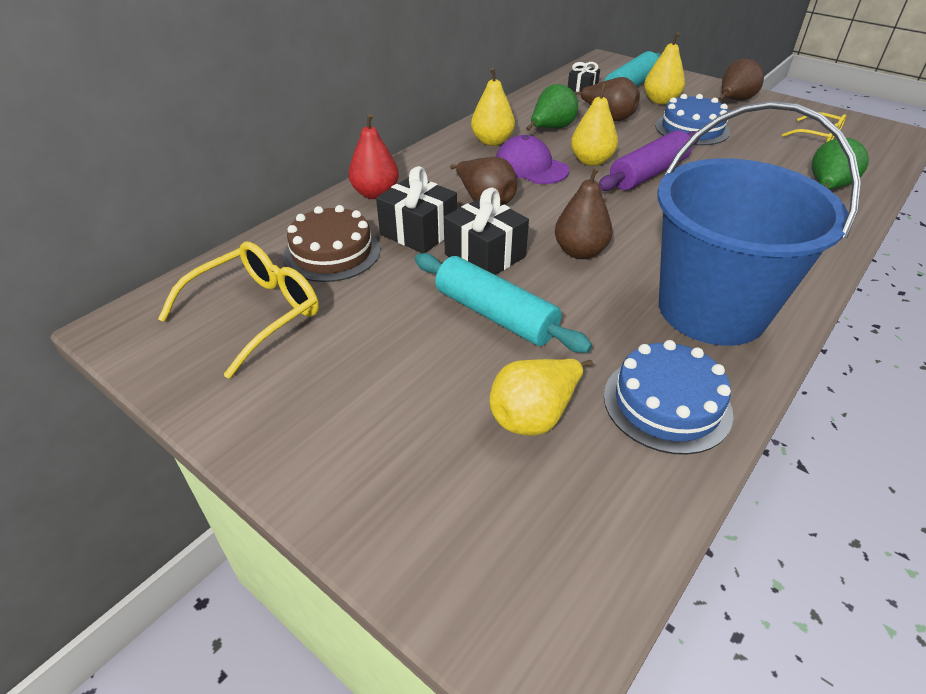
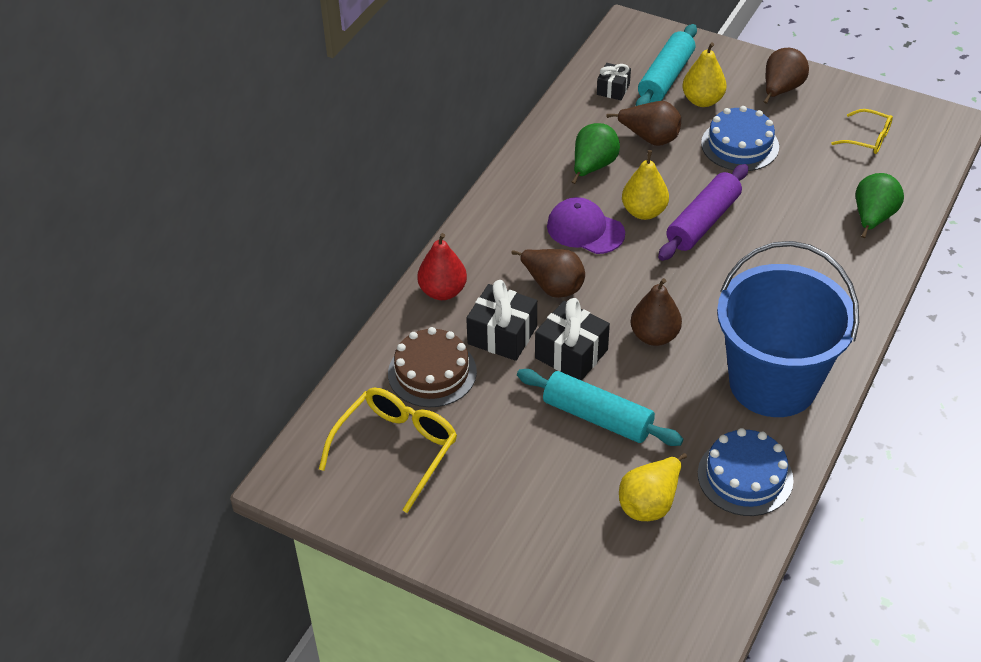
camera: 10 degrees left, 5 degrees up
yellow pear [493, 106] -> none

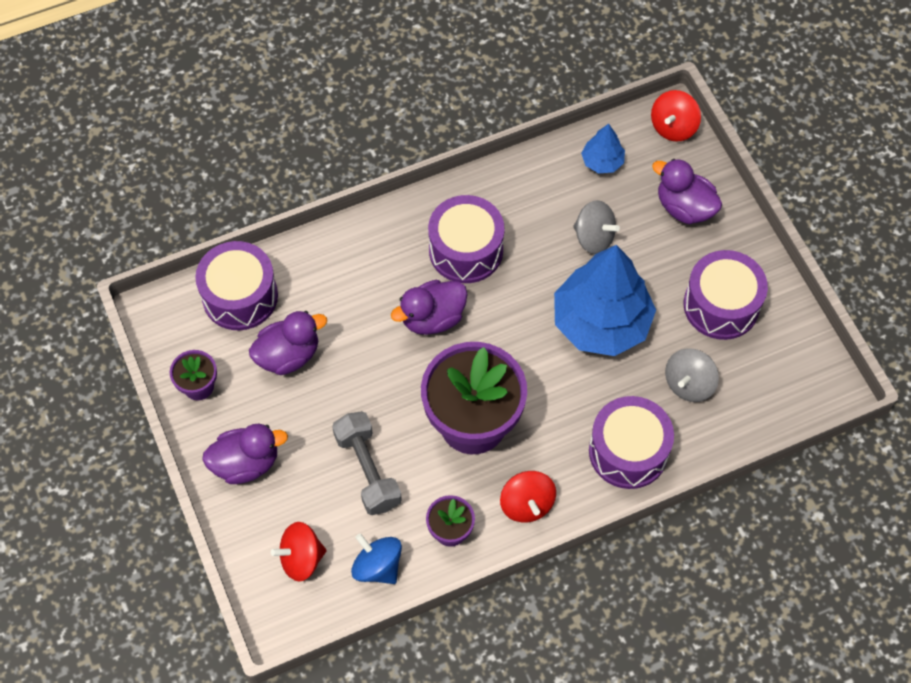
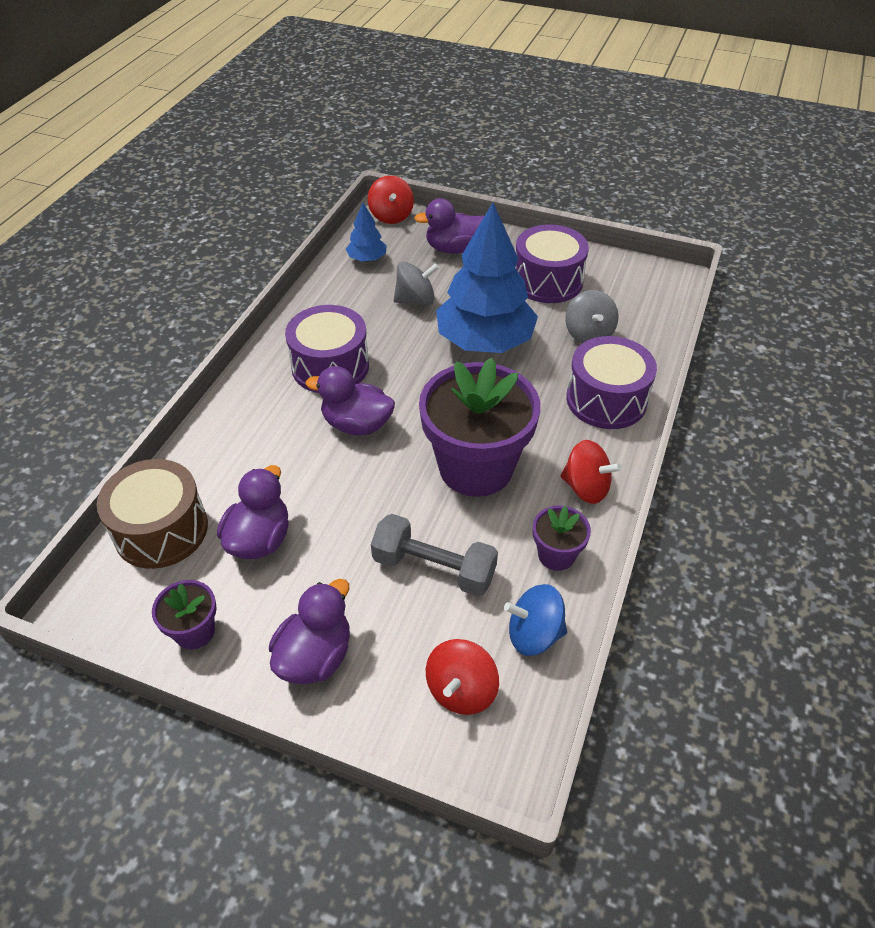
camera: 45 degrees left, 15 degrees down
purple drum [236, 285] -> brown drum [152, 514]
purple duck [429, 307] -> purple duck [350, 400], 90 degrees clockwise

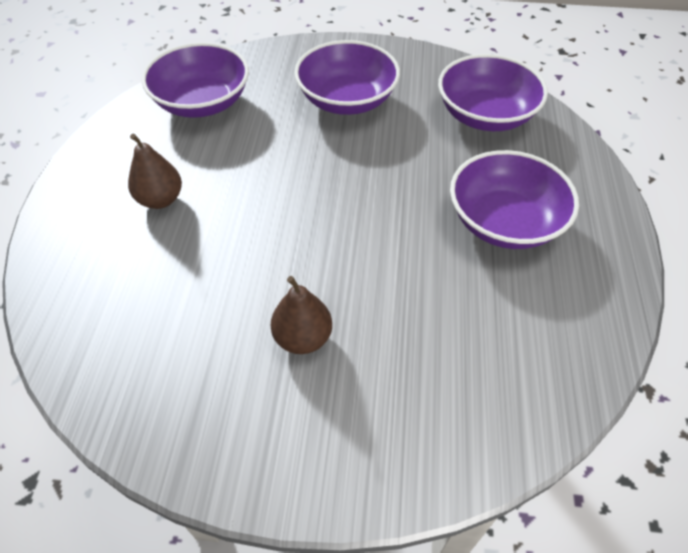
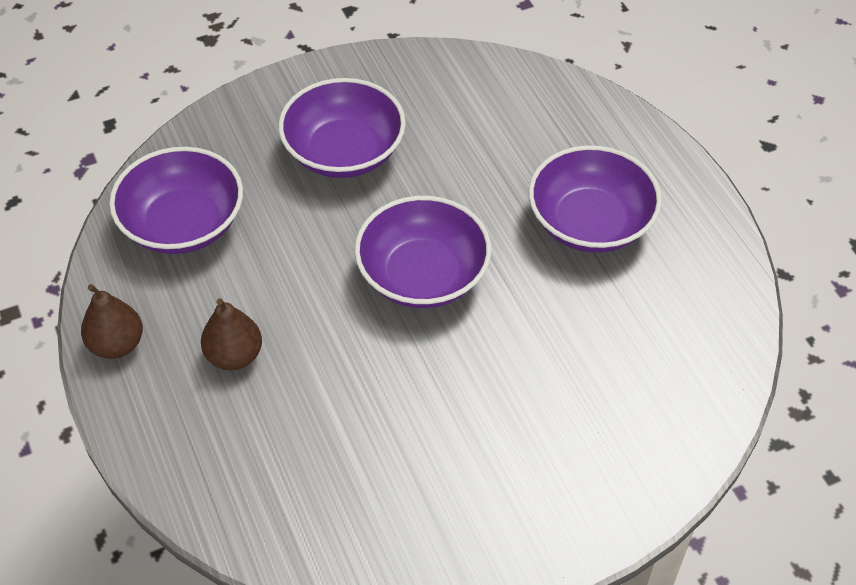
camera: 30 degrees left, 0 degrees up
brown pear [301, 315] -> brown pear [112, 321], move
purple bowl [493, 92] -> purple bowl [423, 252], move

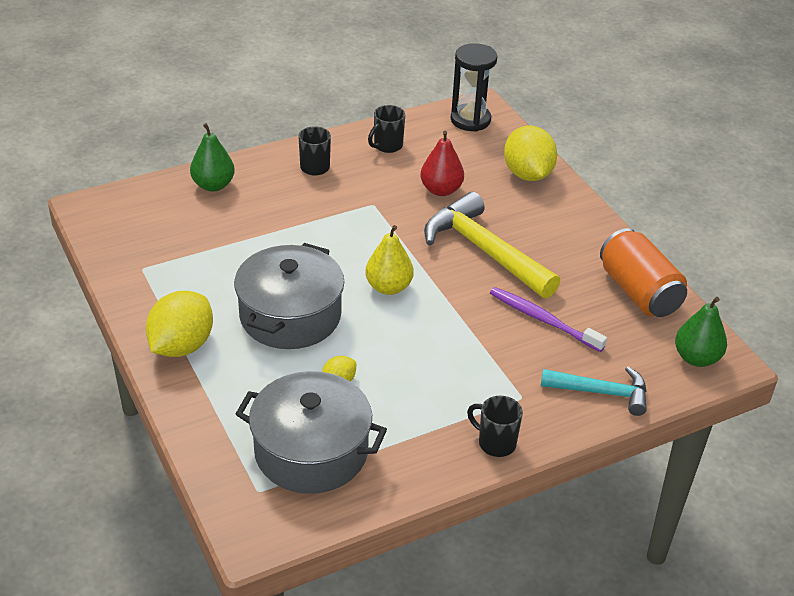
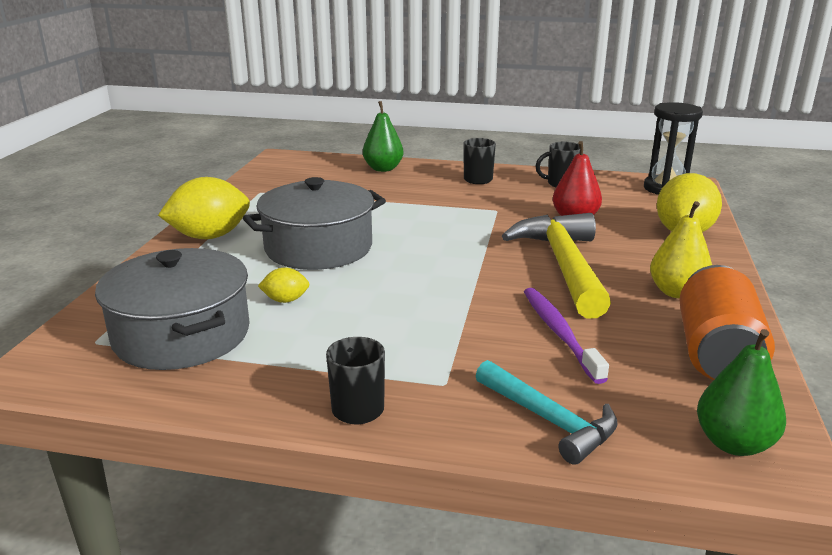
camera: 40 degrees right, 15 degrees down
yellow pear [389, 260] -> yellow pear [681, 250], move

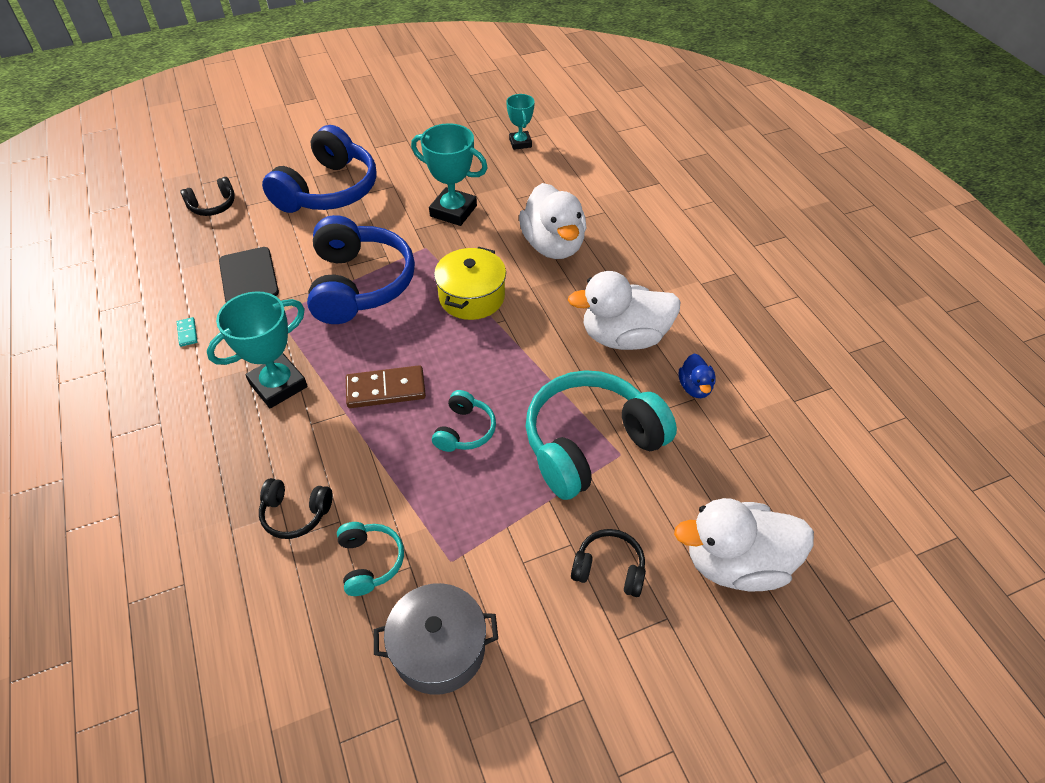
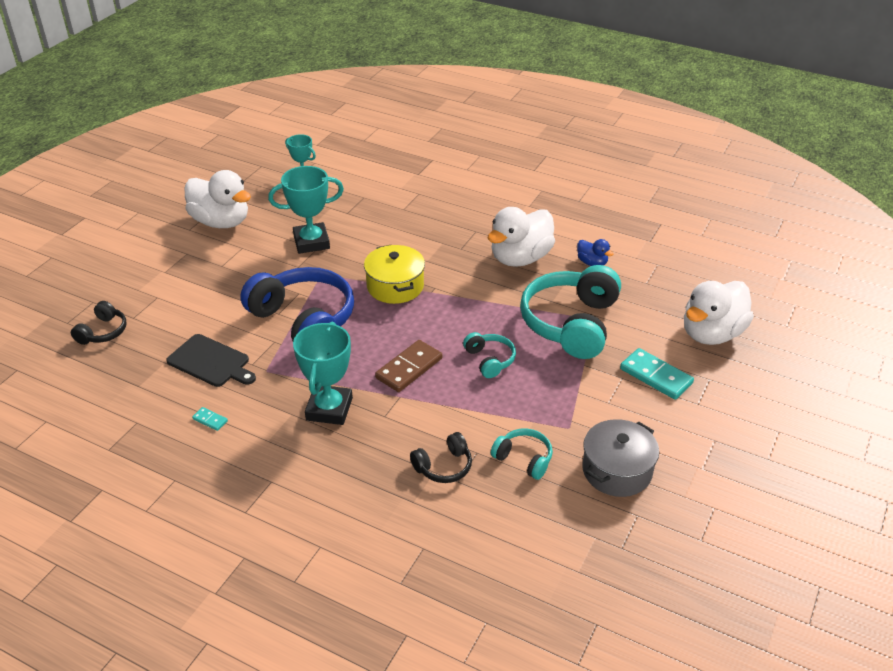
camera: 40 degrees left, 10 degrees down
blue headphones [319, 169] -> none
white duck [552, 221] -> white duck [218, 199], move
black headphones [608, 563] -> turquoise domino [657, 374]

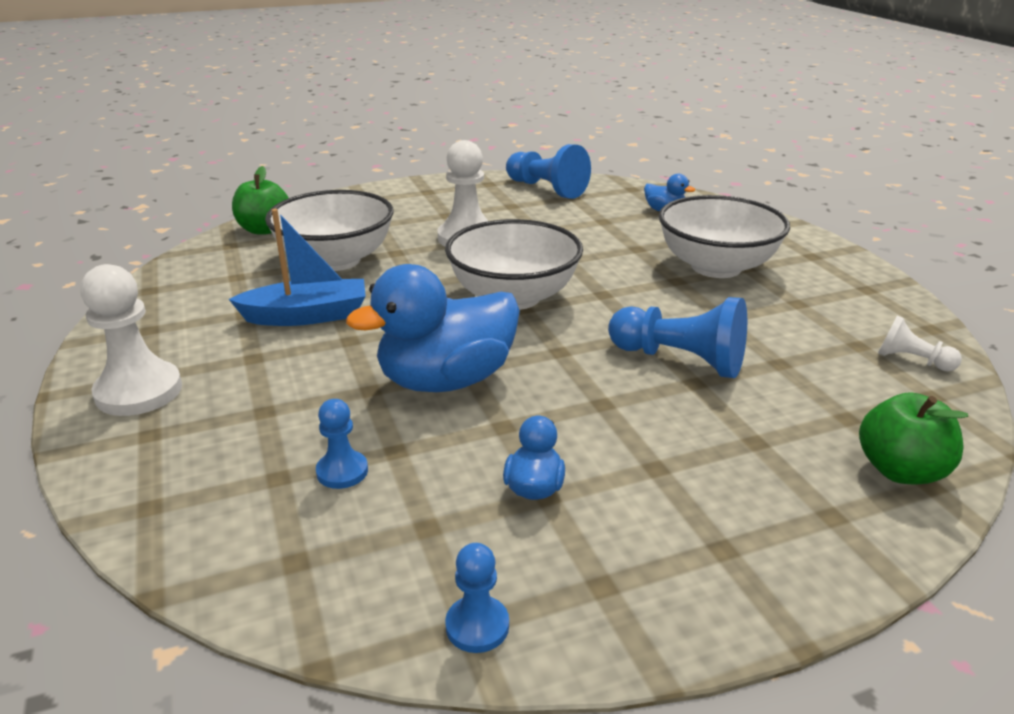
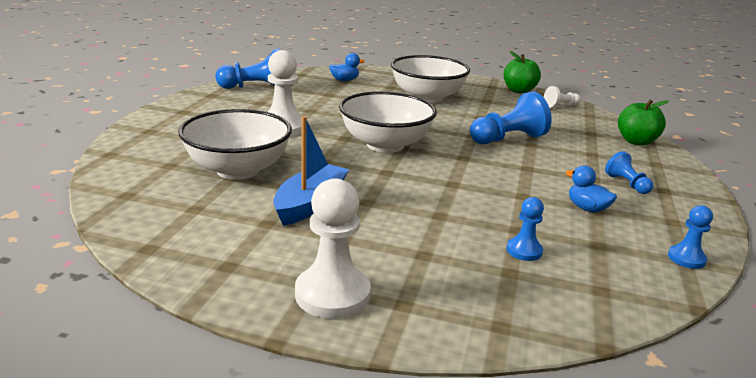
camera: 55 degrees left, 5 degrees down
blue duck [433, 328] -> none
none -> blue pawn [629, 172]
green apple [260, 200] -> green apple [522, 72], move

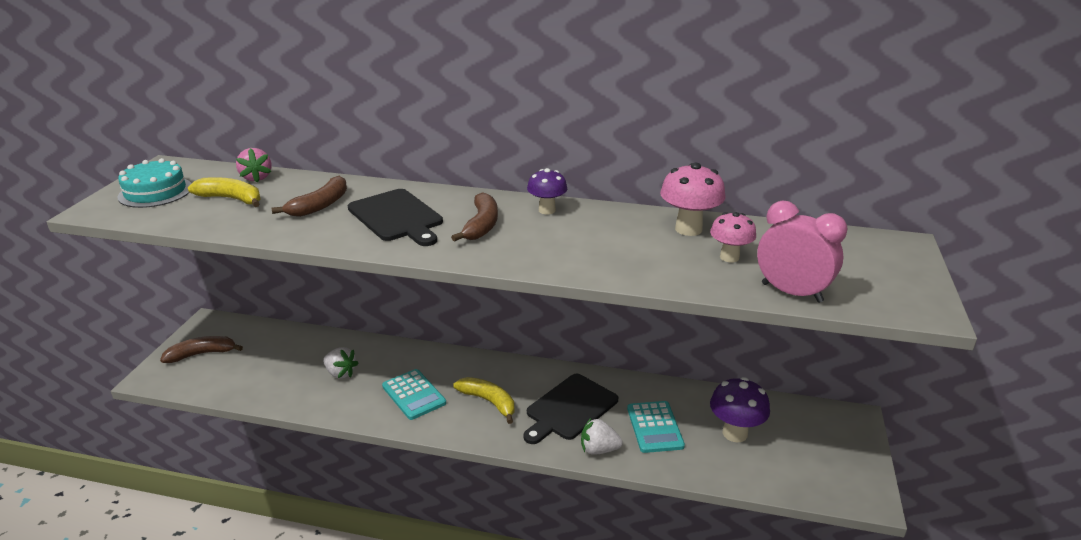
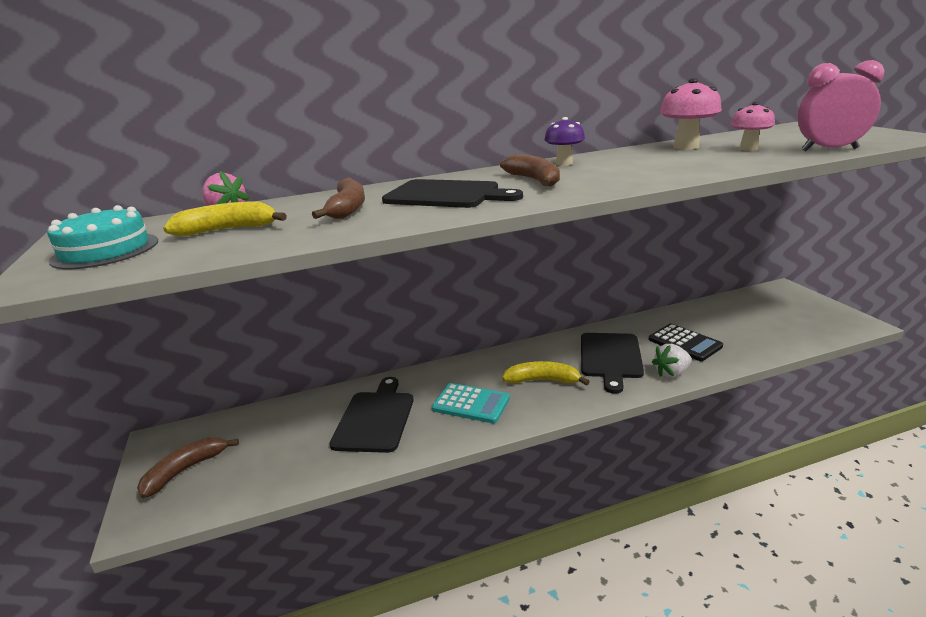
camera: 30 degrees left, 5 degrees down
purple mushroom [740, 409] -> none
white strawberry [340, 363] -> black cutting board [372, 415]
turquoise calculator [656, 427] -> black calculator [686, 342]

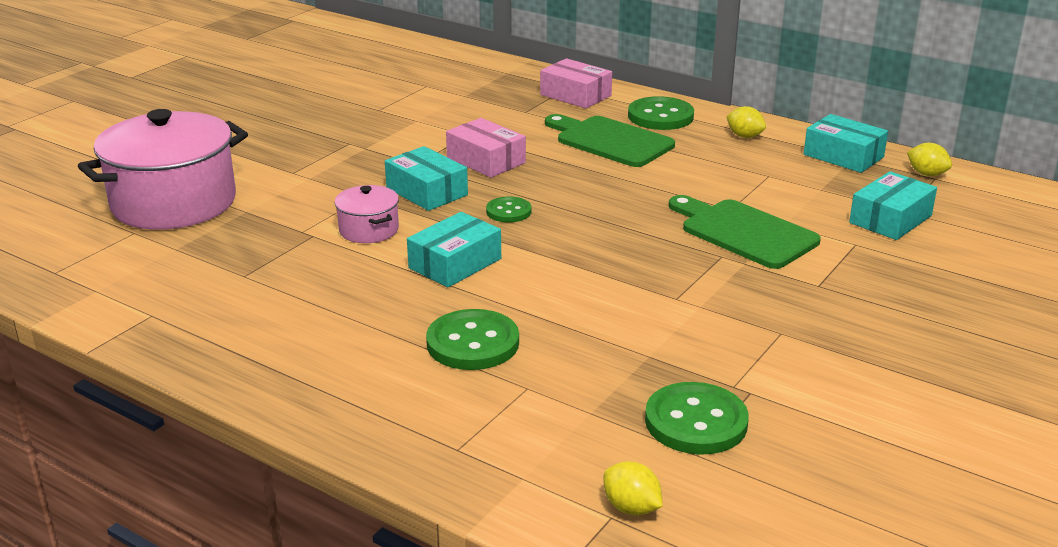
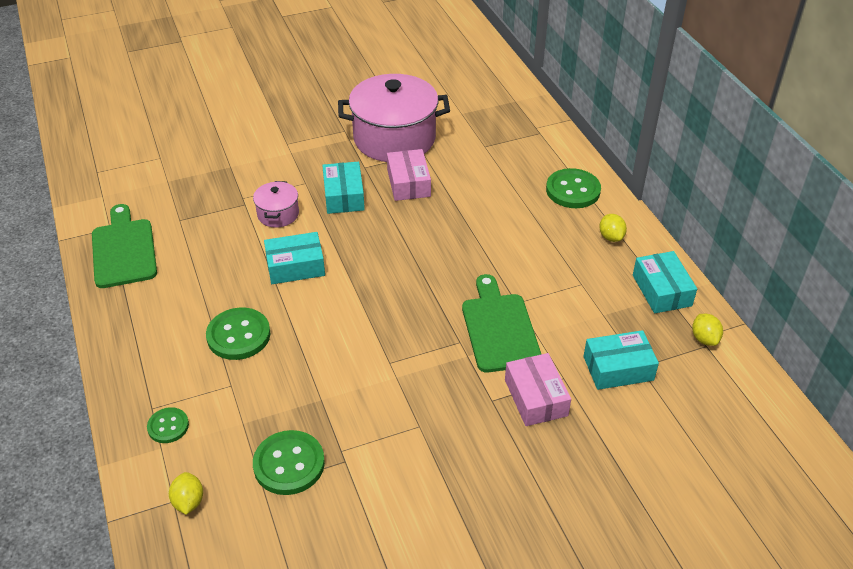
camera: 35 degrees right, 15 degrees up
pink pot [163, 169] -> pink pot [394, 118], move
green button [508, 209] -> green button [168, 425], move
pink box [576, 83] -> pink box [538, 389], move
green cutting board [610, 140] -> green cutting board [124, 246], move

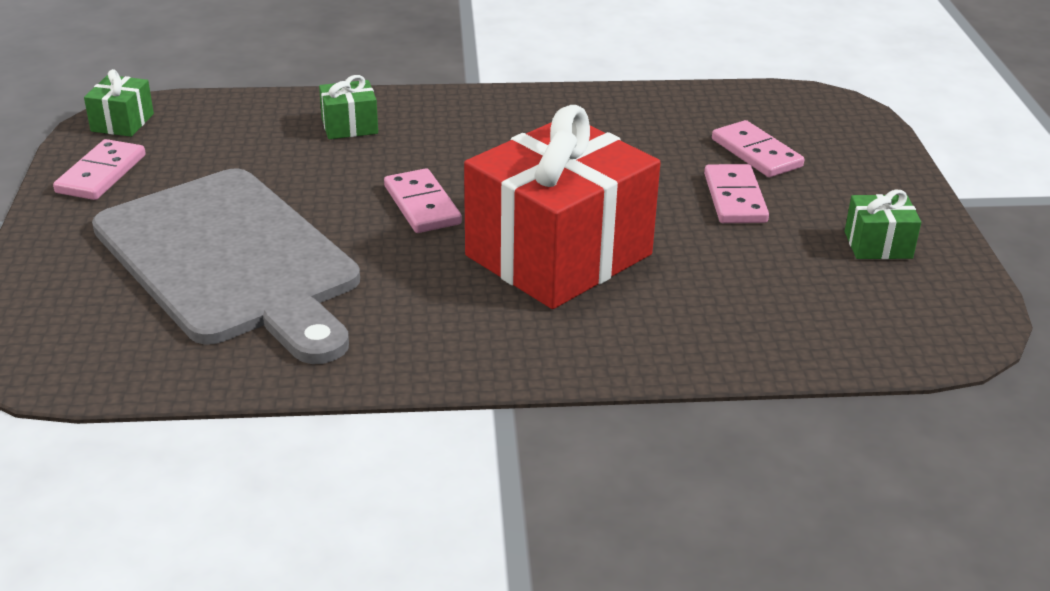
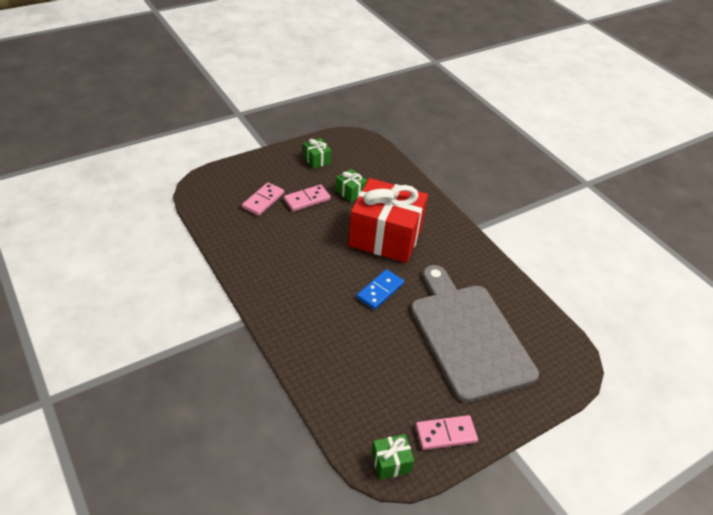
camera: 120 degrees left, 10 degrees up
green gift [348, 107] -> green gift [351, 185], move
pink domino [423, 200] -> blue domino [380, 289]
grey cutting board [226, 266] -> grey cutting board [475, 334], 45 degrees counterclockwise

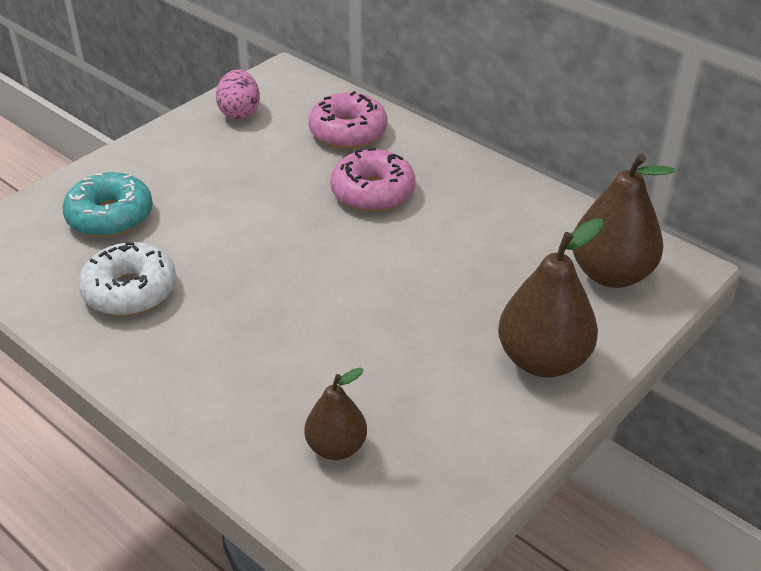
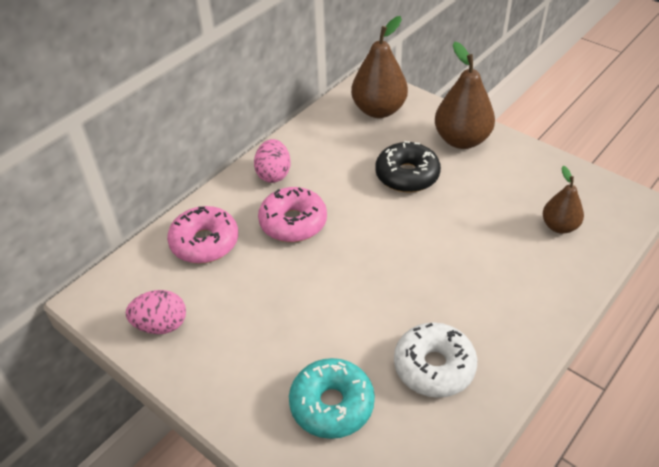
camera: 90 degrees left, 5 degrees up
none -> pink egg [272, 161]
none -> black donut [408, 166]

